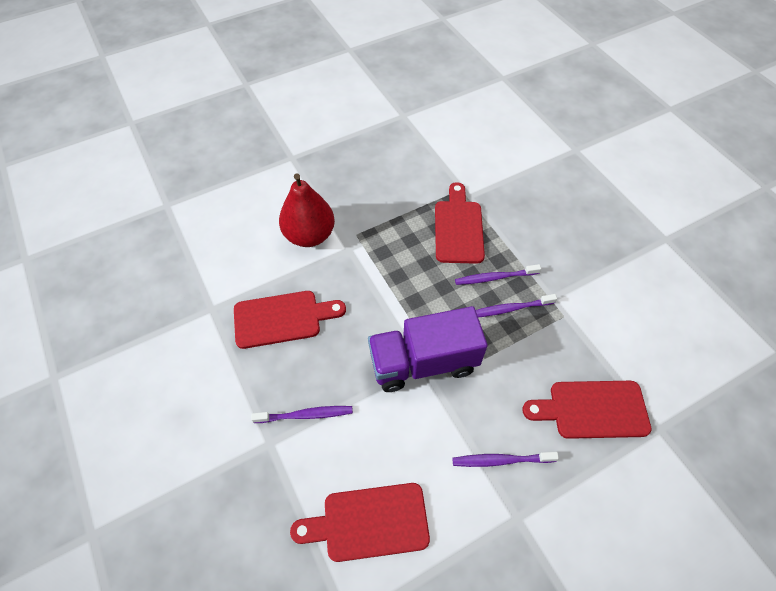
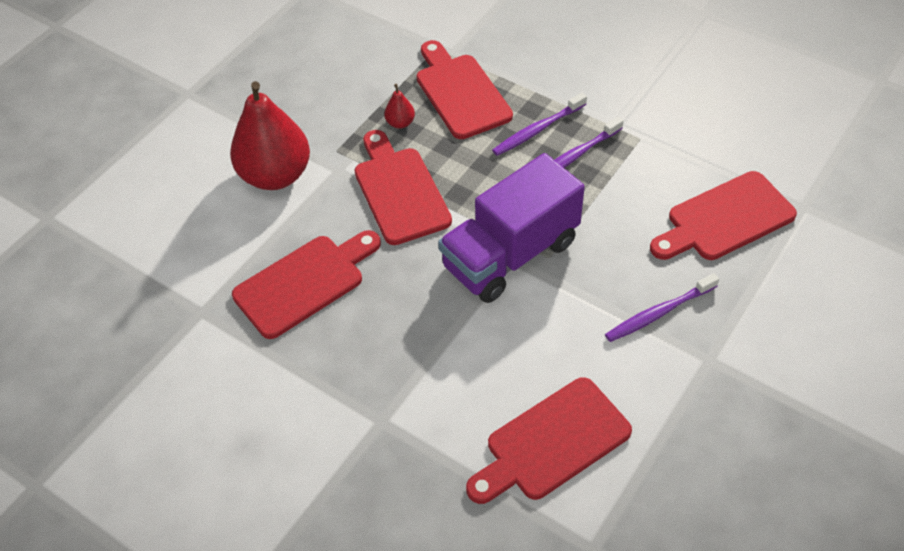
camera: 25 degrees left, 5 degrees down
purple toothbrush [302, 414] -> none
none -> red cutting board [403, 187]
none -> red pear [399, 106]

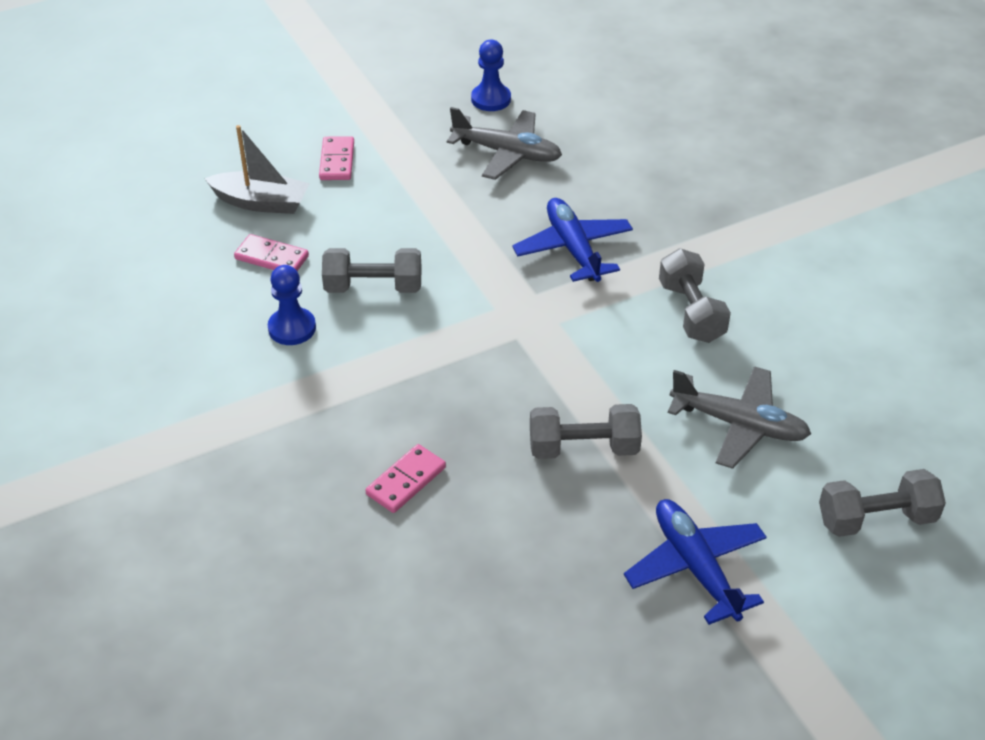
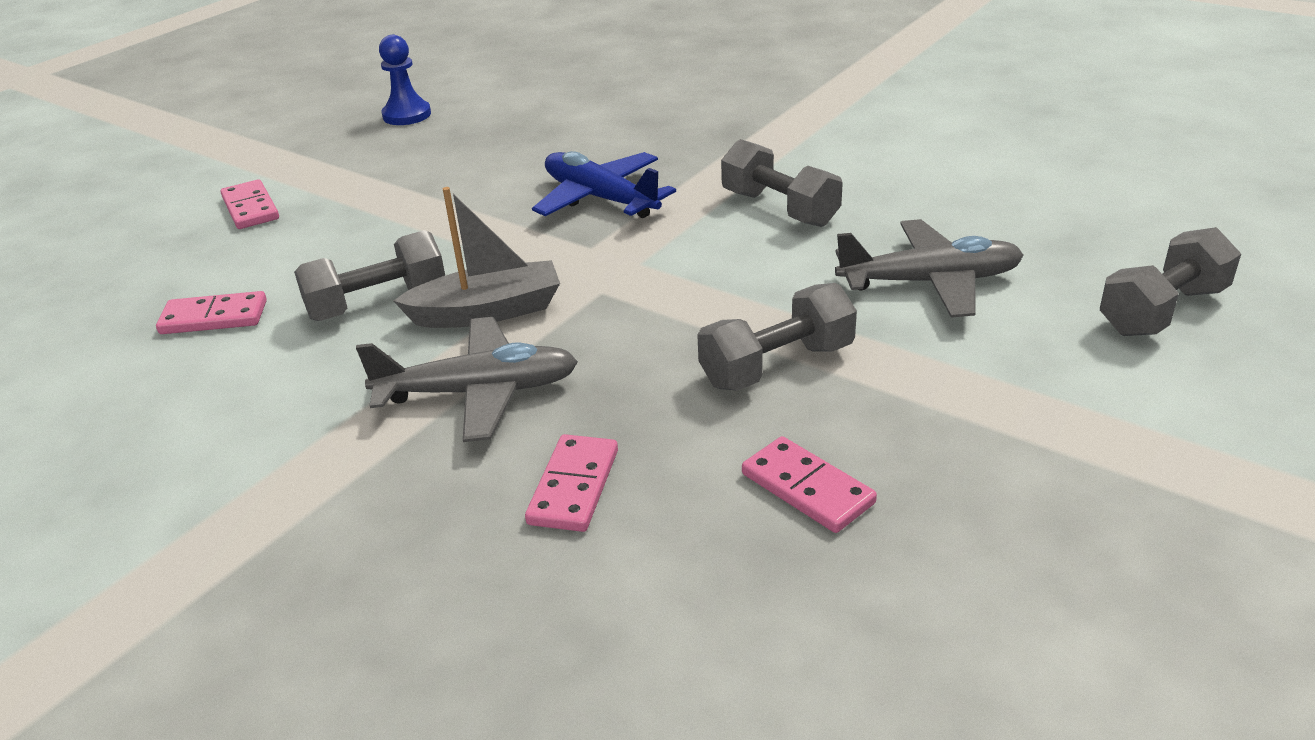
camera: 25 degrees left, 10 degrees down
blue pawn [292, 305] -> none
blue plane [695, 562] -> none
none -> pink domino [809, 484]
grey boat [257, 169] -> grey boat [476, 257], move
grey plane [504, 143] -> grey plane [467, 379], move

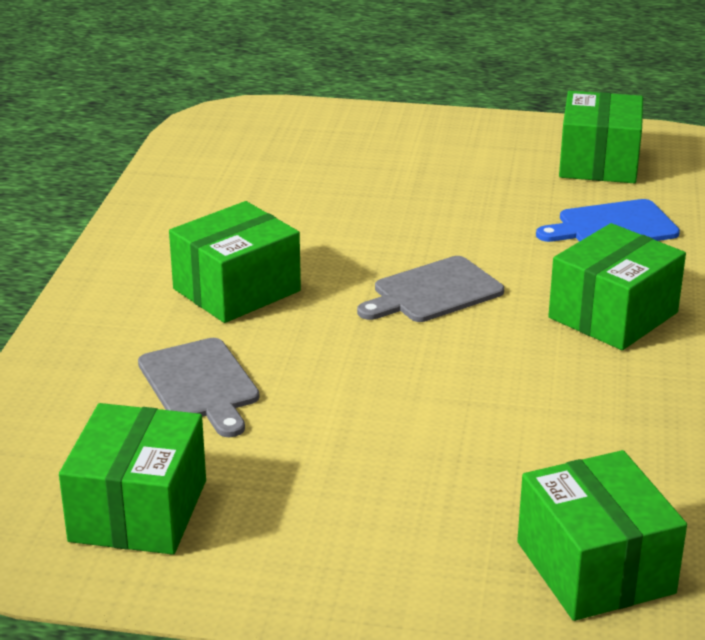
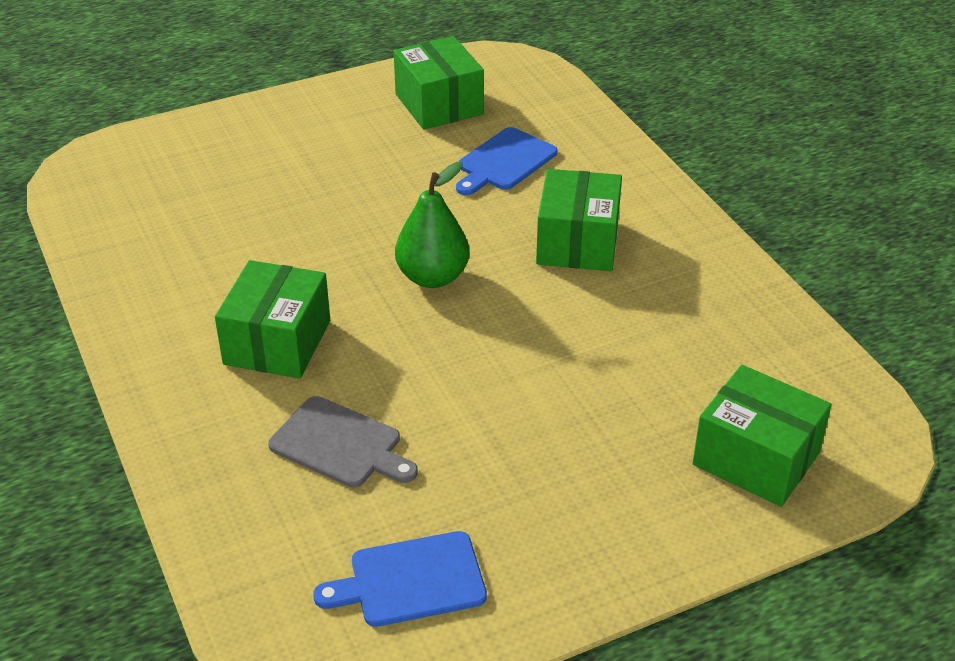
camera: 35 degrees left, 10 degrees up
green box [132, 479] -> blue cutting board [400, 579]
grey cutting board [430, 289] -> green pear [432, 225]

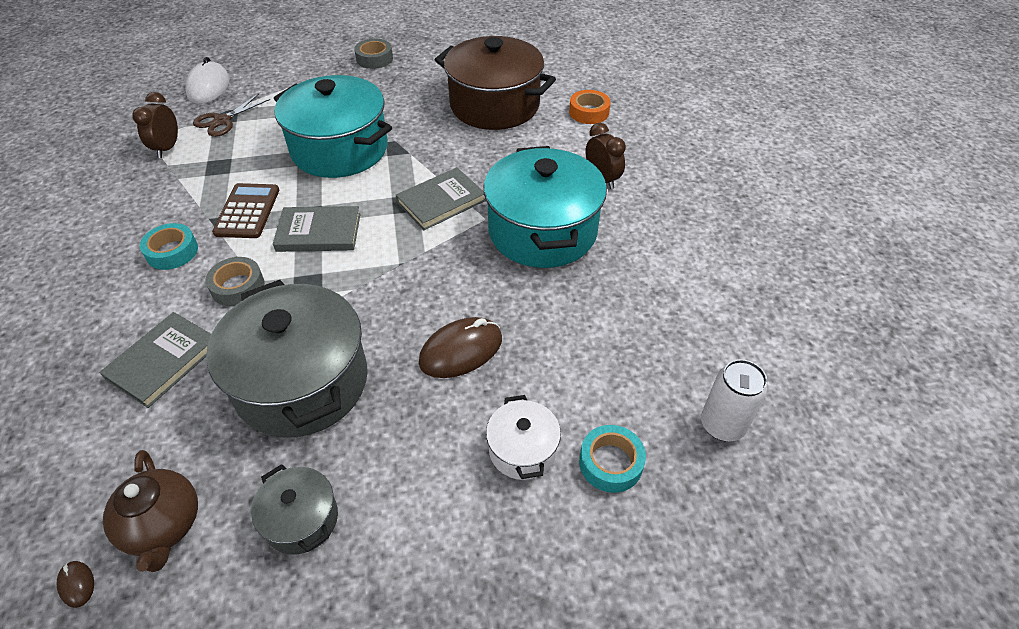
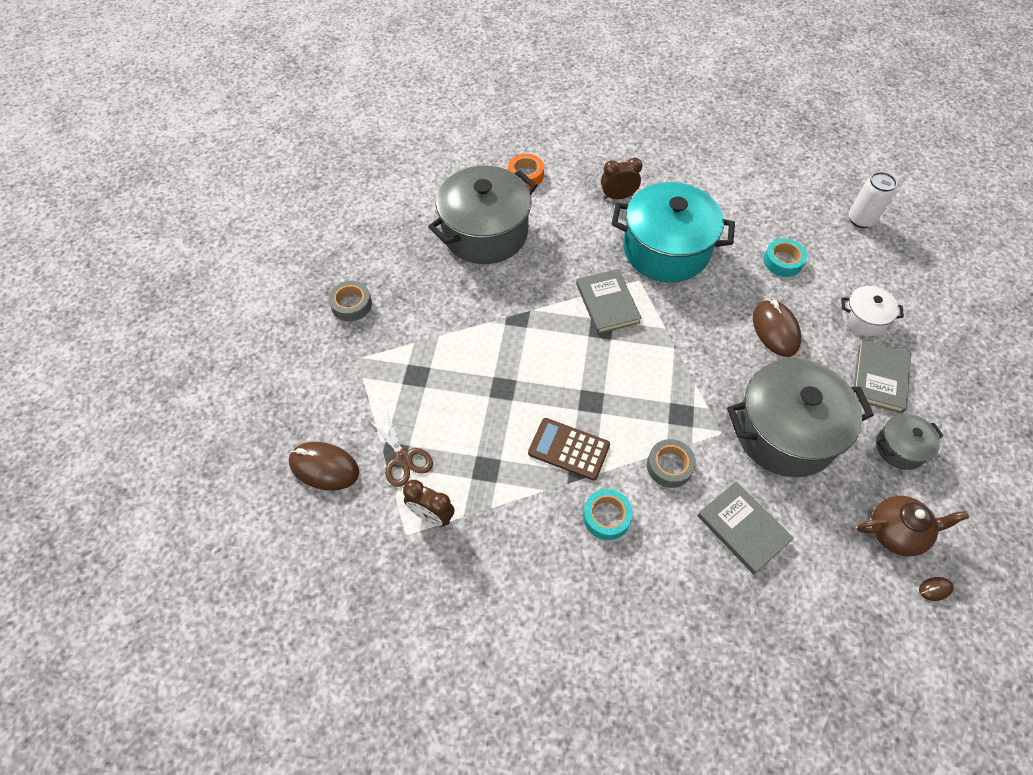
camera: 70 degrees left, 10 degrees up
turquoise pot [333, 126] -> none
grey book [317, 229] -> grey book [882, 376], move
turquoise tape [612, 459] -> turquoise tape [785, 257], move
white mouse [207, 80] -> brown mouse [324, 466]
brown pot [495, 83] -> grey pot [483, 215]

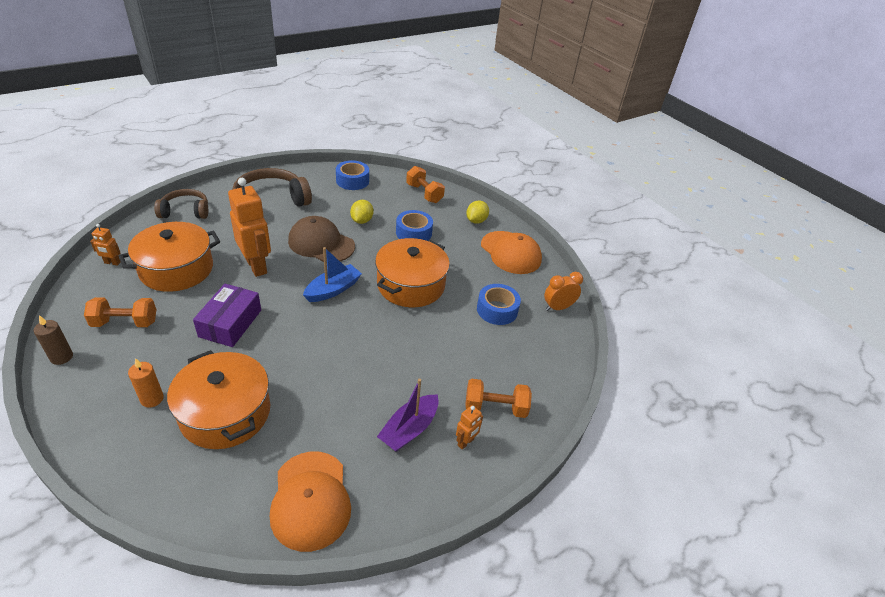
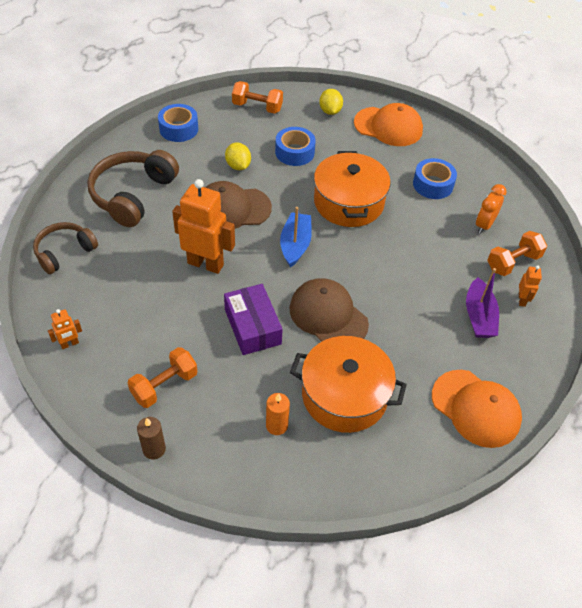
camera: 35 degrees left, 10 degrees up
orange pot [169, 257] -> none
none -> brown cap [329, 310]
orange clock [563, 291] -> orange clock [491, 209], move

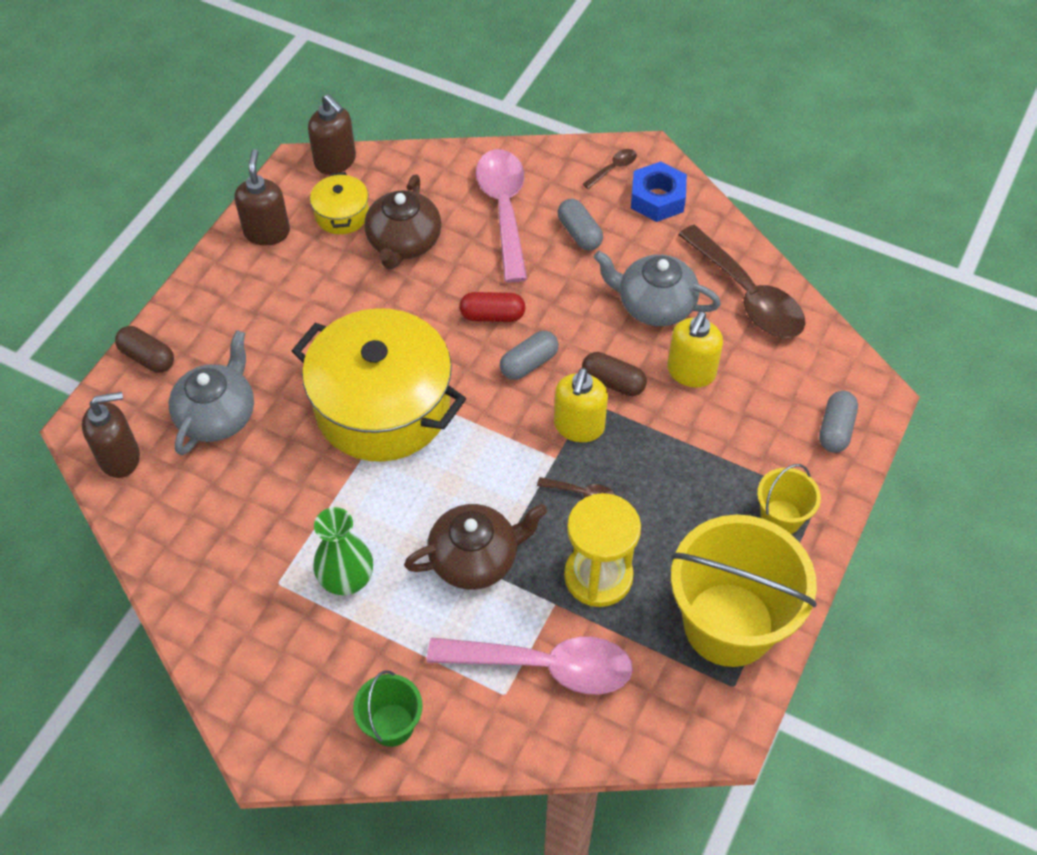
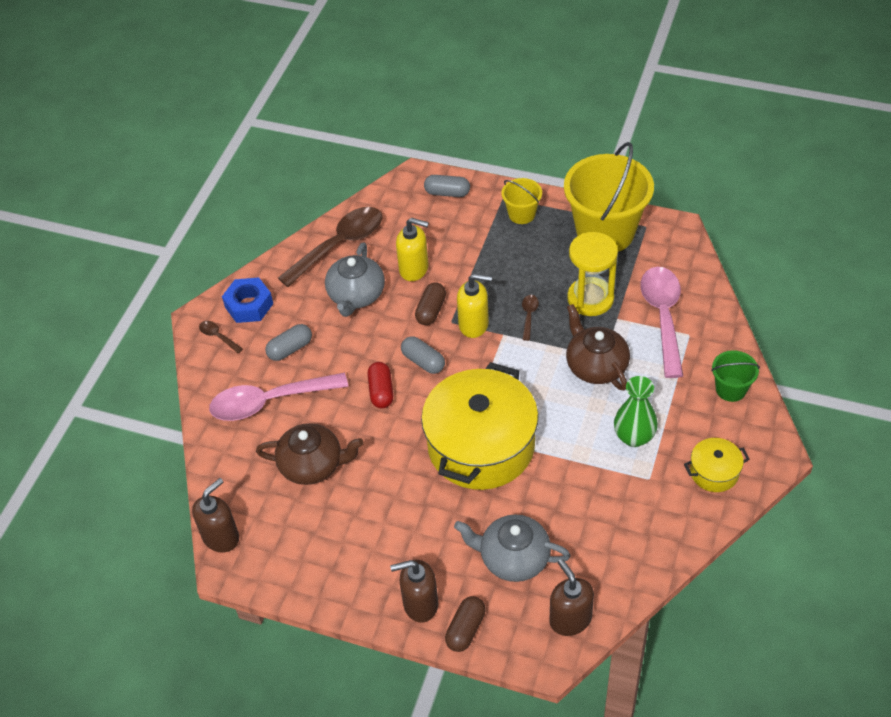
camera: 95 degrees left, 5 degrees down
brown soap dispenser [262, 197] -> brown soap dispenser [414, 591], move
yellow pot [339, 203] -> yellow pot [716, 465], move

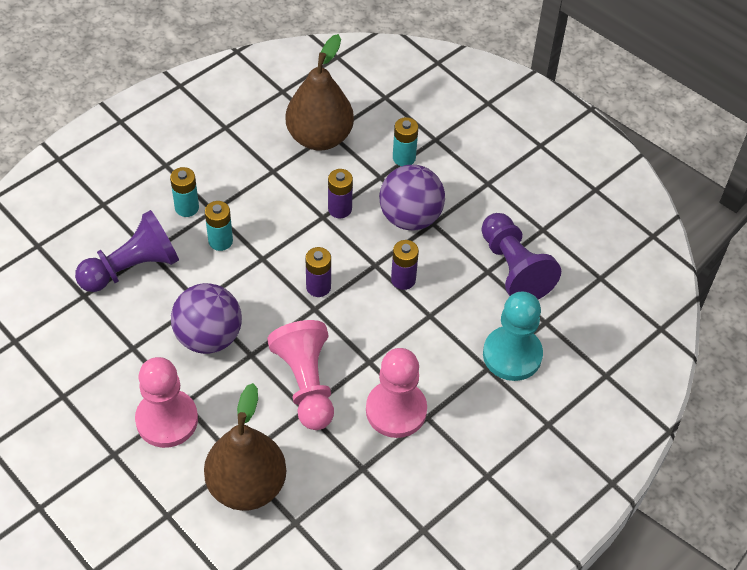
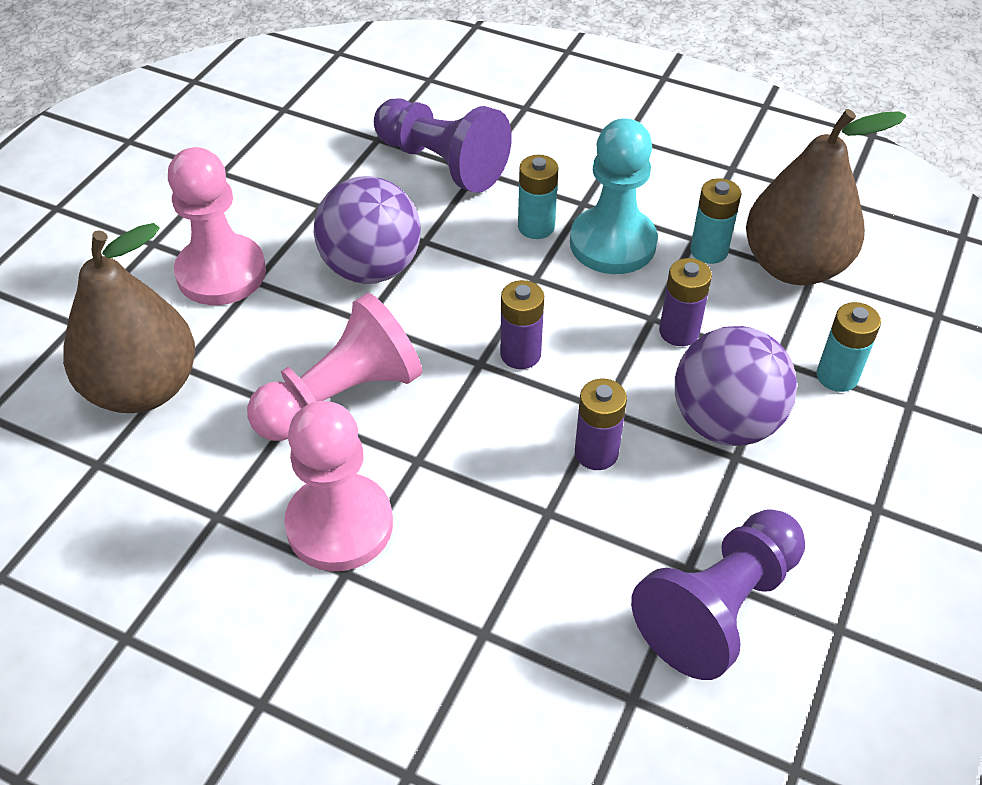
camera: 70 degrees right, 5 degrees down
turquoise battery [184, 192] -> turquoise battery [715, 221], move
turquoise pawn [513, 336] -> turquoise pawn [614, 196], move

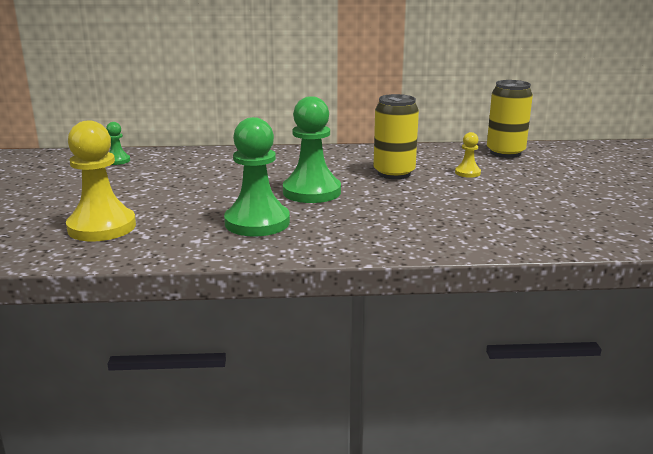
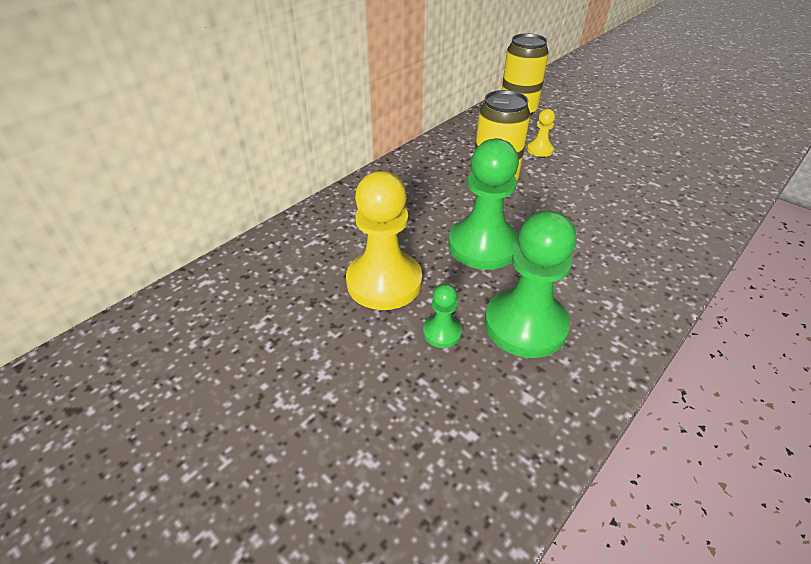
camera: 45 degrees left, 20 degrees up
yellow pawn [101, 180] -> yellow pawn [384, 240], move
green pawn [118, 143] -> green pawn [442, 315], move

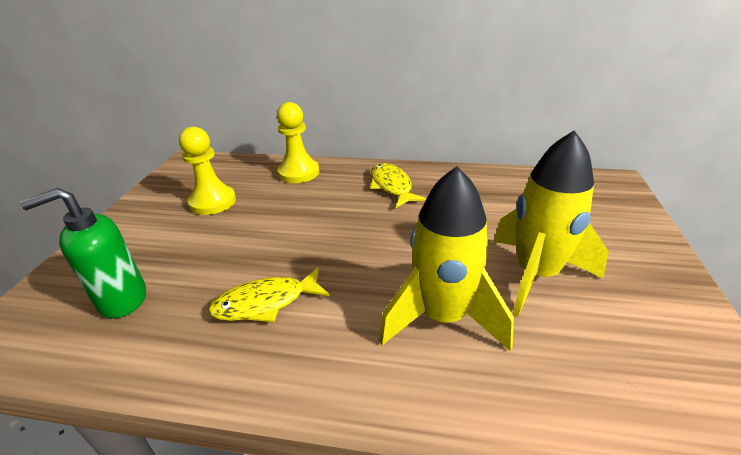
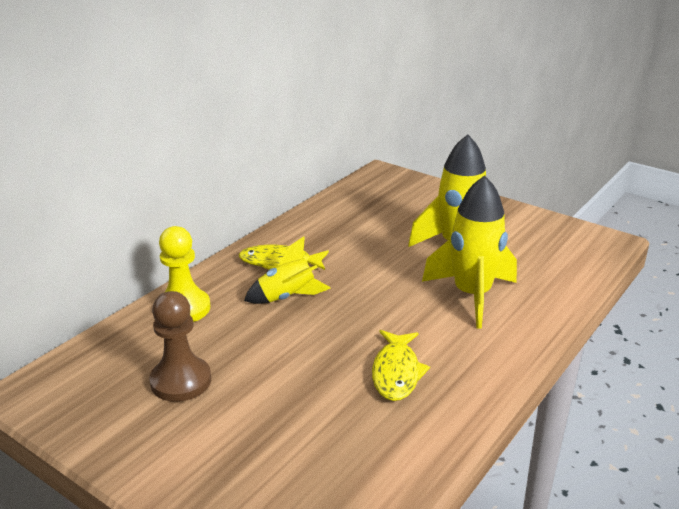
camera: 65 degrees left, 5 degrees down
green soap dispenser [83, 253] -> none
none -> yellow rocket [287, 270]
yellow pawn [207, 171] -> brown pawn [180, 346]

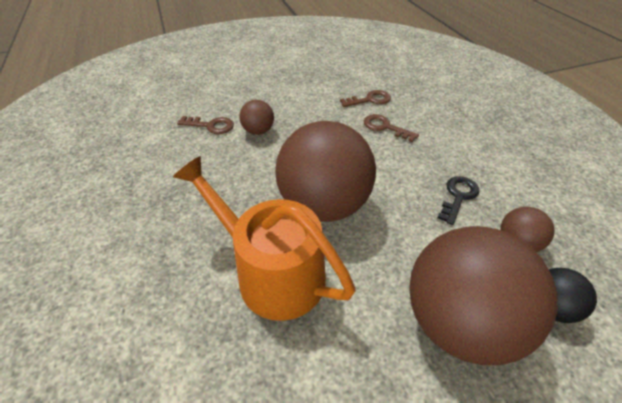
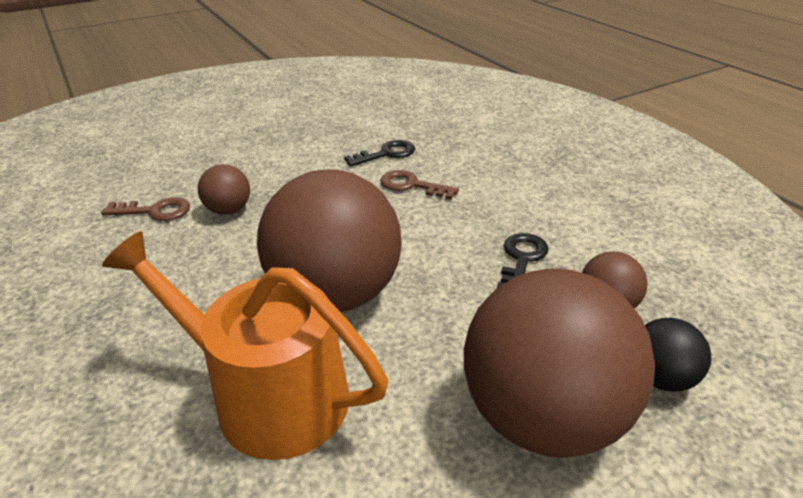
camera: 10 degrees left, 10 degrees down
brown key [365, 98] -> black key [379, 153]

